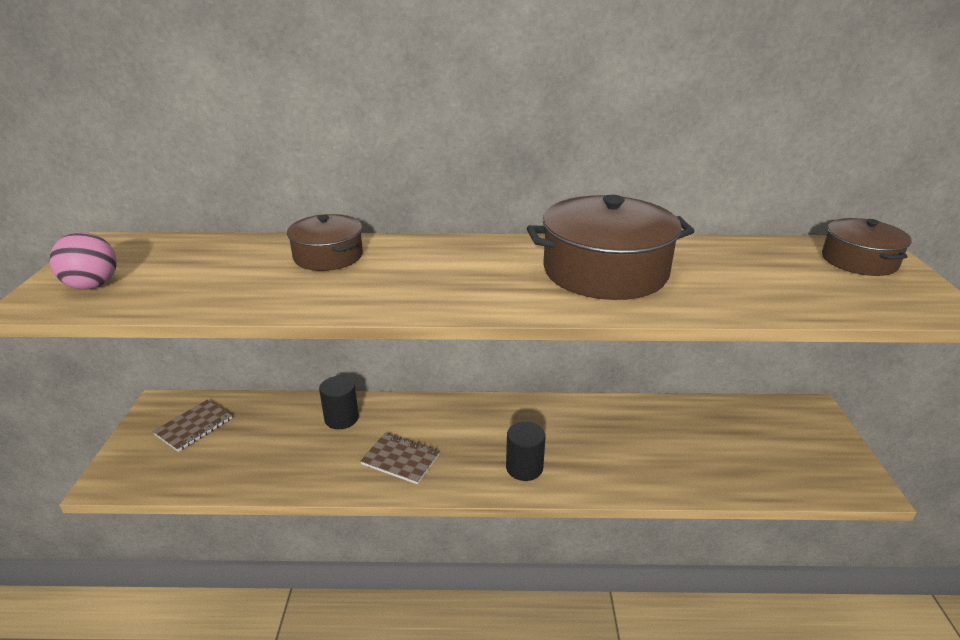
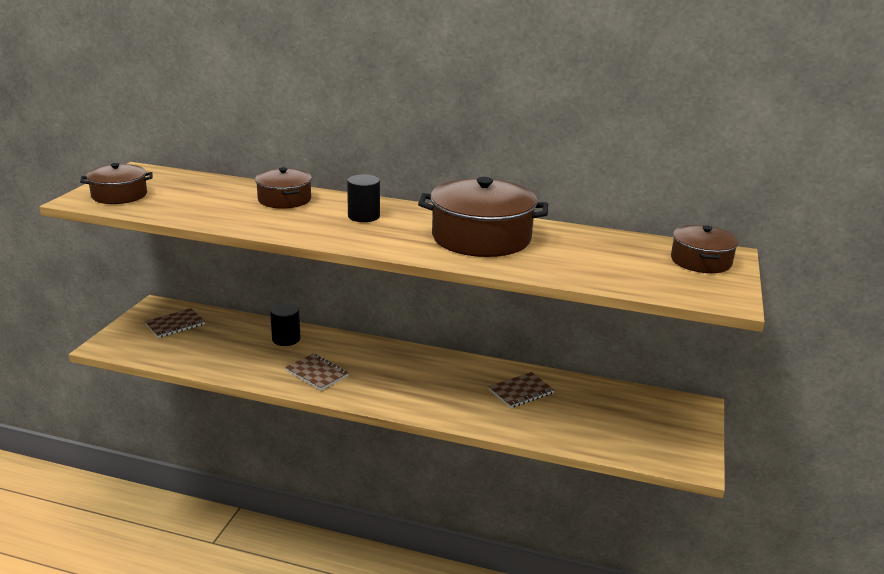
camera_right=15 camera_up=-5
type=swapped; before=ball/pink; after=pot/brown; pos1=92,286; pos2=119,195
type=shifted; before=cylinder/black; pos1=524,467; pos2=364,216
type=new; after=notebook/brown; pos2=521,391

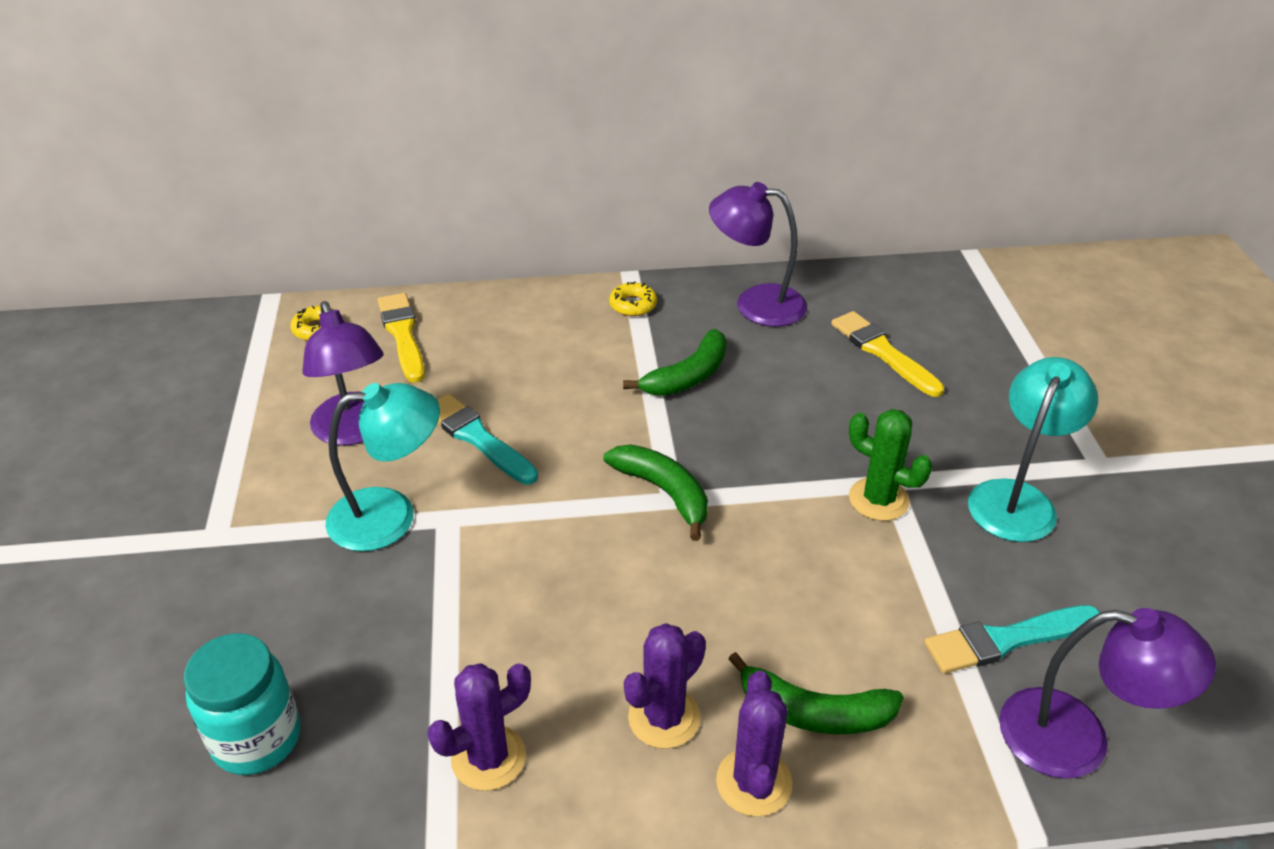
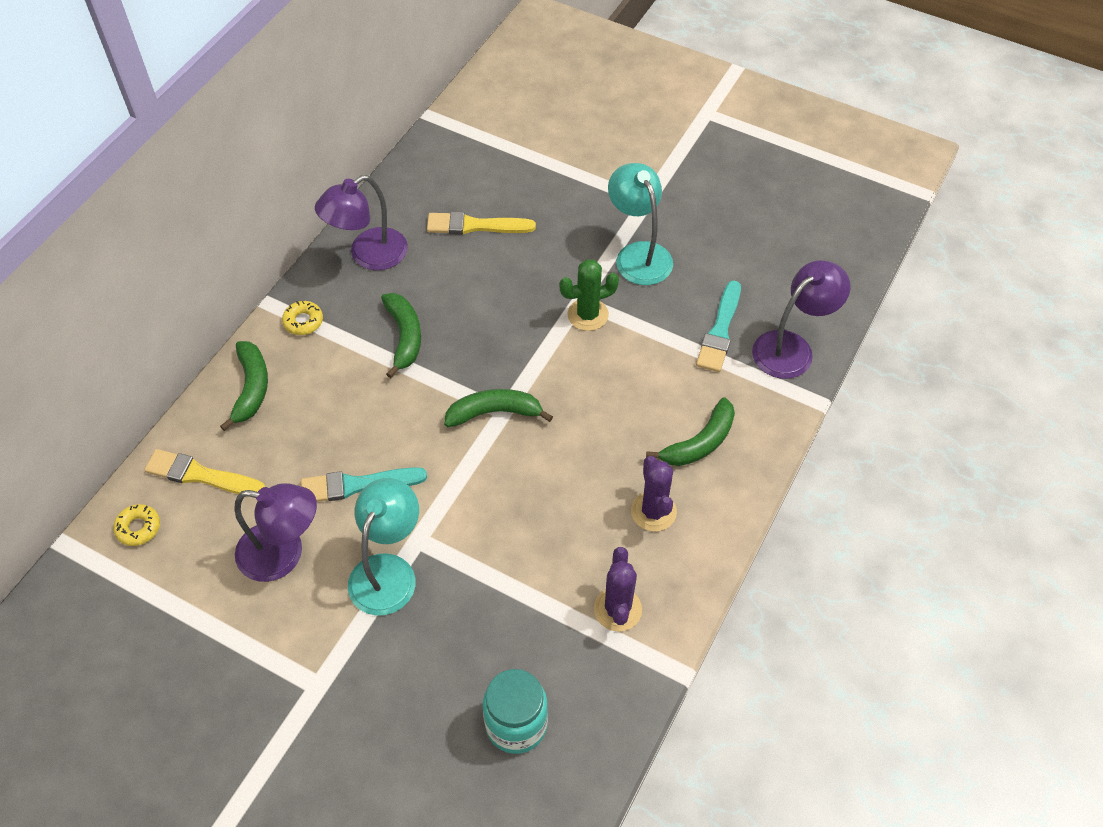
camera_right=-55 camera_up=15
type=gone; before=cactus/purple; pos1=754,782
type=new; after=banana/green; pos2=251,388

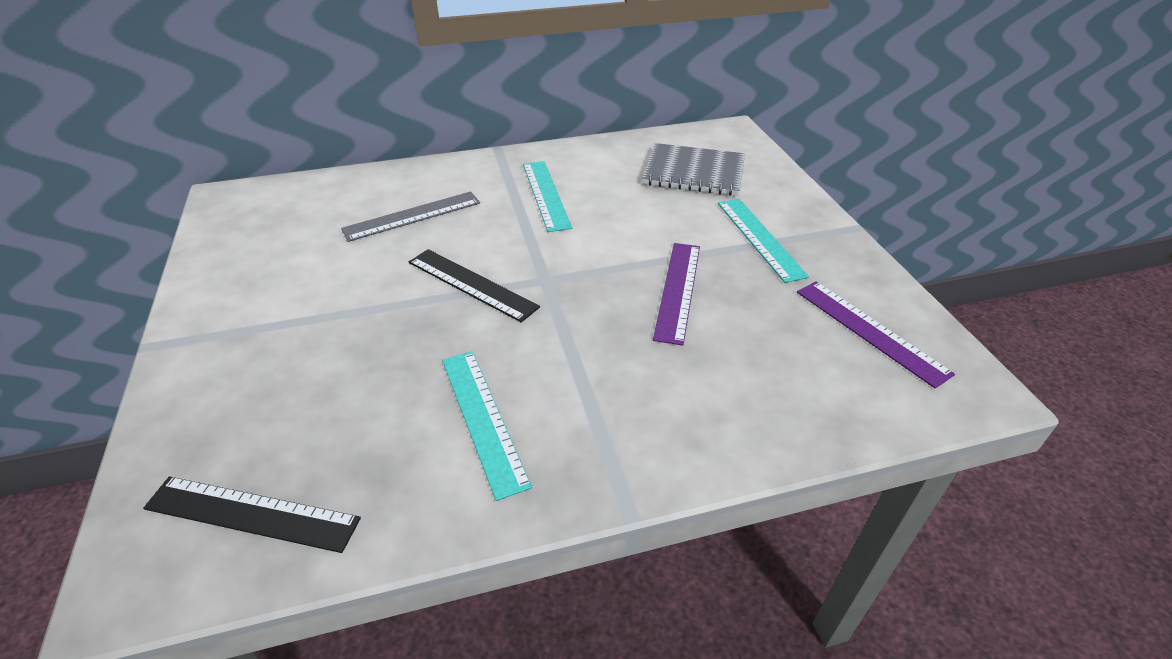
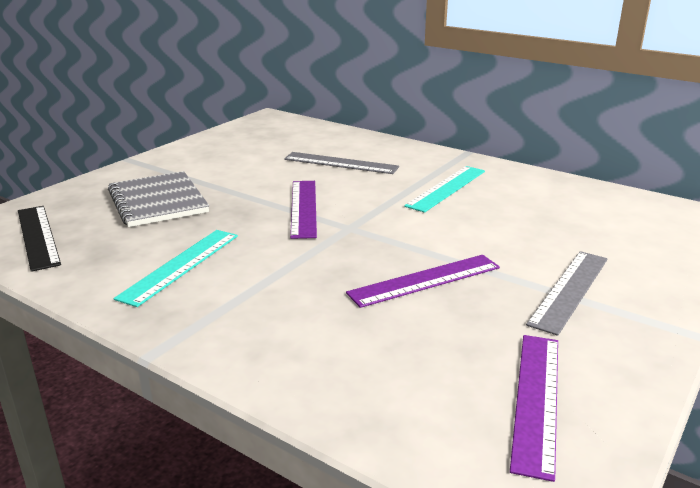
camera_right=50 camera_up=-15
type=repainted; before=ruler/black; after=ruler/purple; pos1=472,284; pos2=304,208
type=shifted; before=notebook/grey; pos1=694,172; pos2=158,201
type=repainted; before=ruler/turquoise; after=ruler/grey; pos1=760,238; pos2=570,290

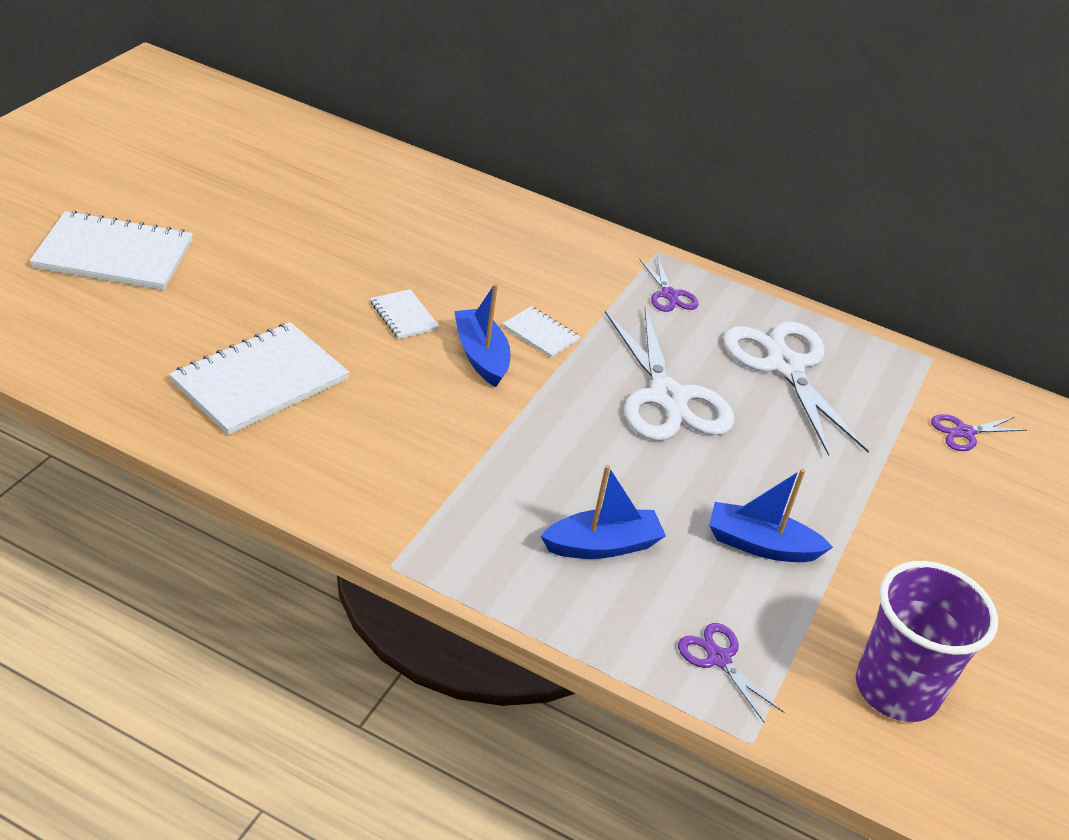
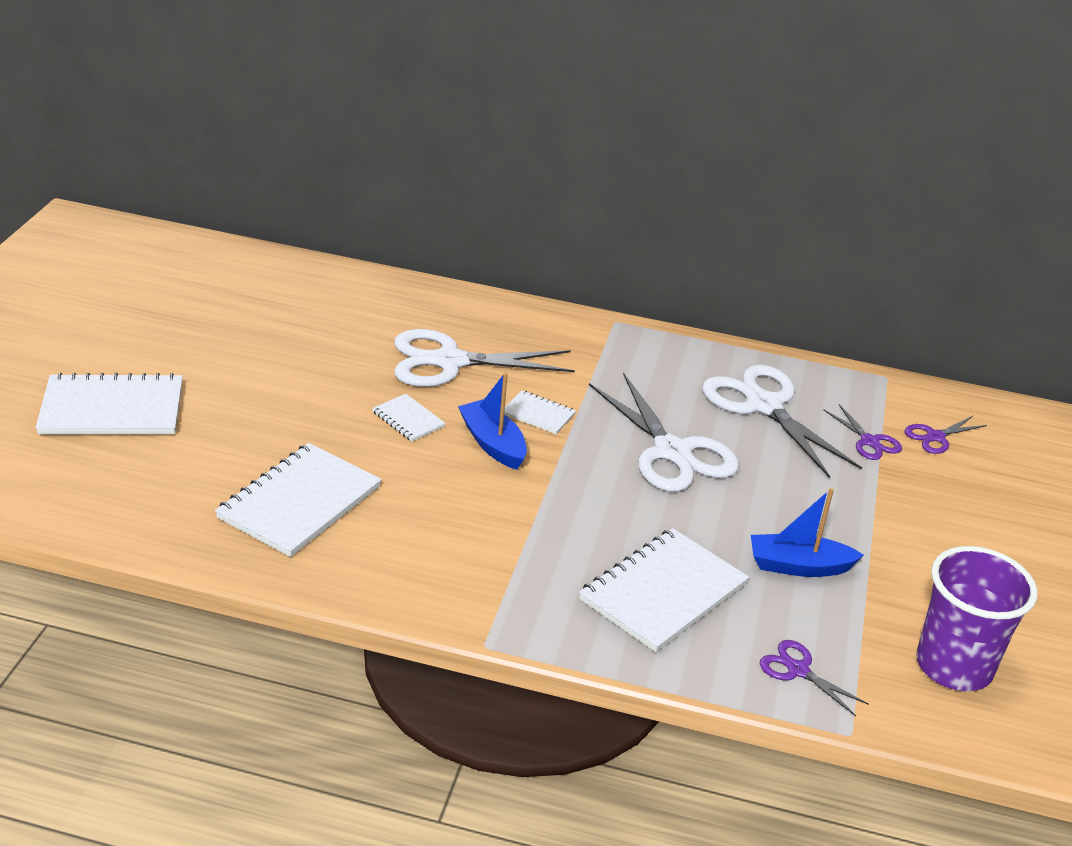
camera_right=-10 camera_up=-5
type=swapped; before=boat/blue; after=notebook/white; pos1=602,545; pos2=663,592
type=shifted; before=scissors/purple; pos1=669,295; pos2=870,442
type=new; after=scissors/white; pos2=449,362

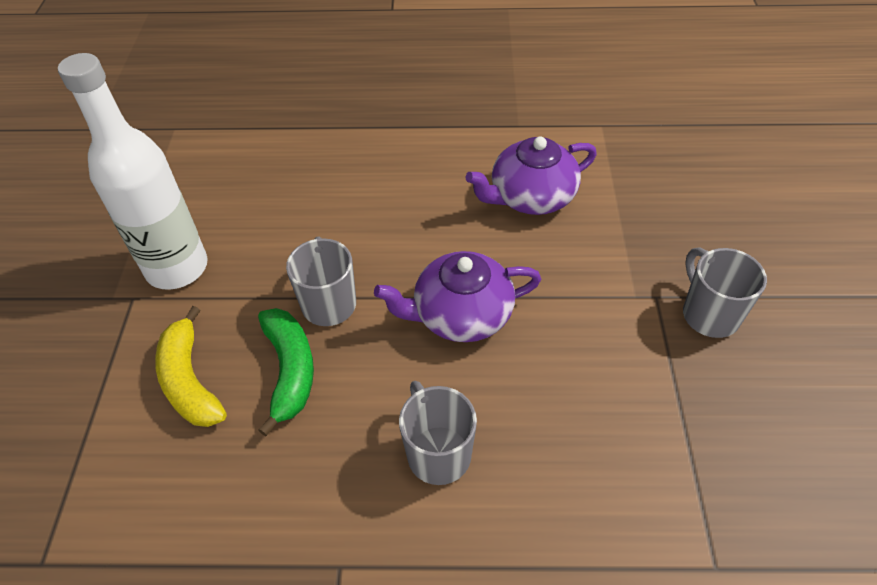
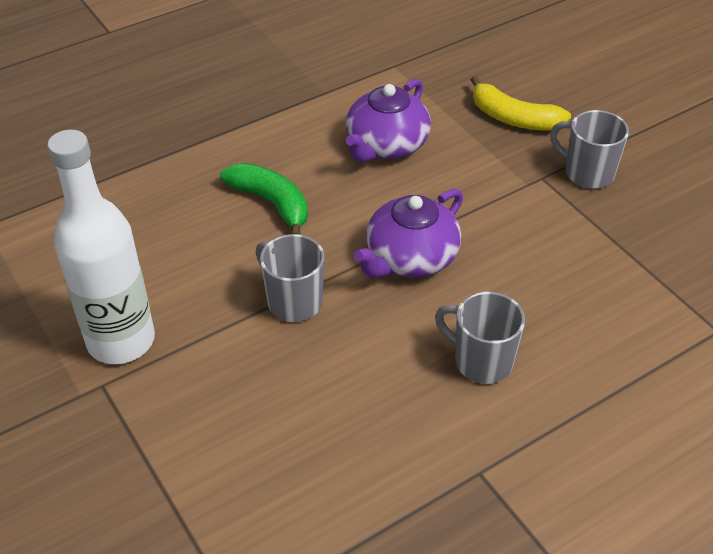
camera_right=-35 camera_up=-5
type=shifted; before=banana/yellow; pos1=190,381; pos2=513,118
type=shifted; before=banana/green; pos1=290,370; pos2=271,203

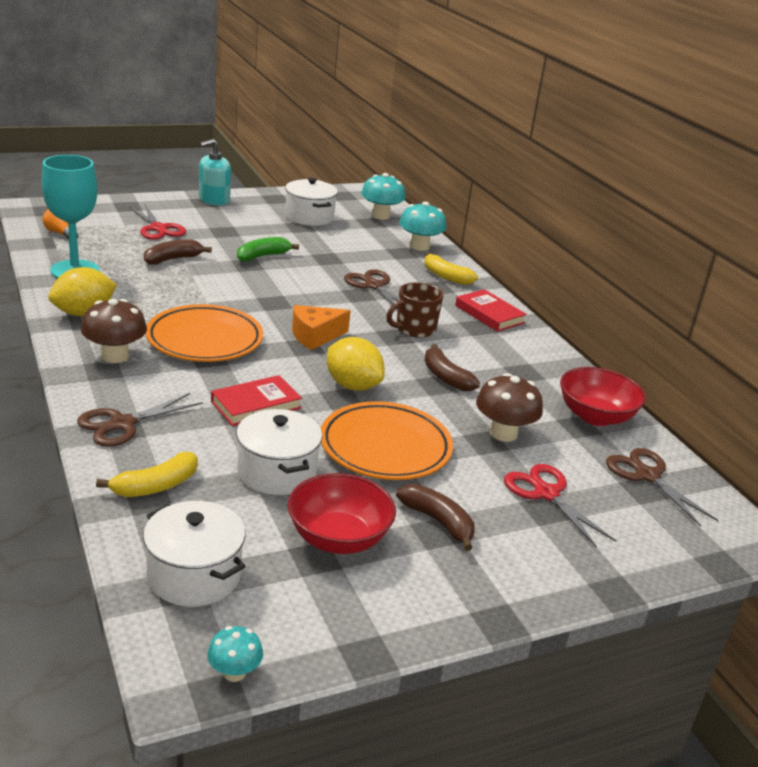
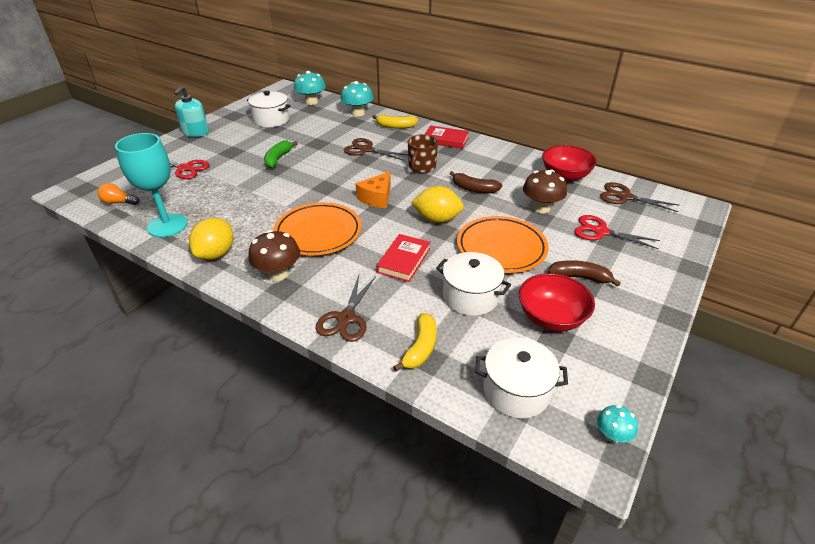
camera_right=-30 camera_up=10
type=gone; before=banana/brown; pos1=173,259

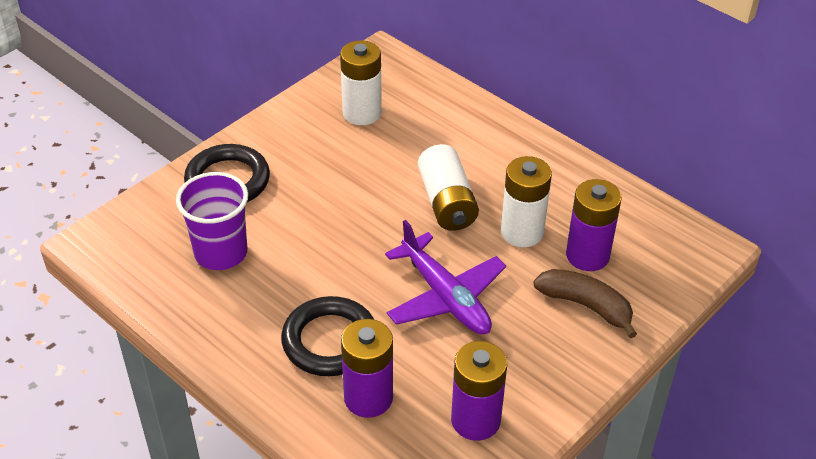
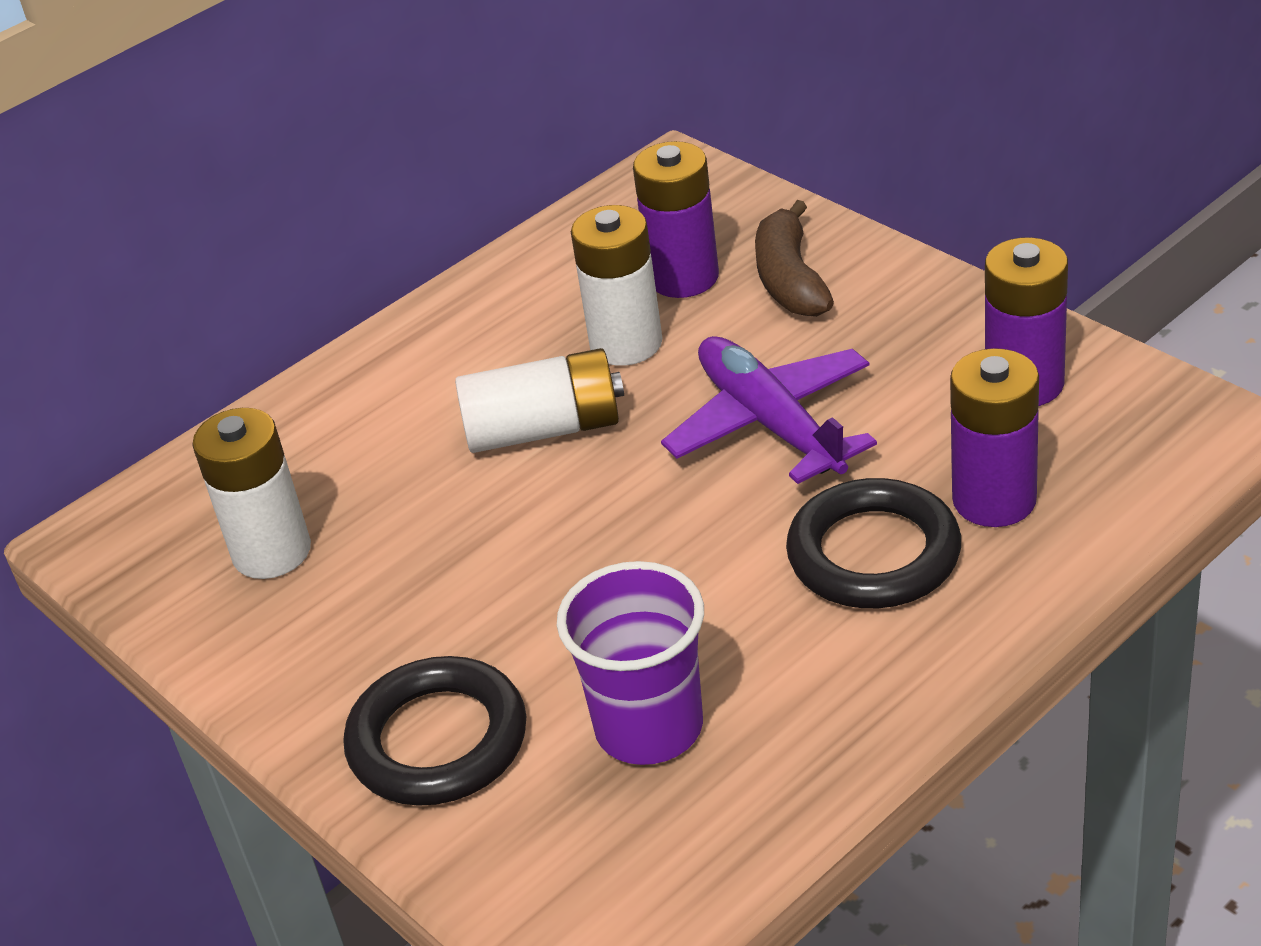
camera_right=-80 camera_up=-5
type=rotated; before=plane/purple; pos1=445,297; pos2=770,423; turn=-90
type=rotated; before=banana/brown; pos1=586,306; pos2=790,279; turn=-45

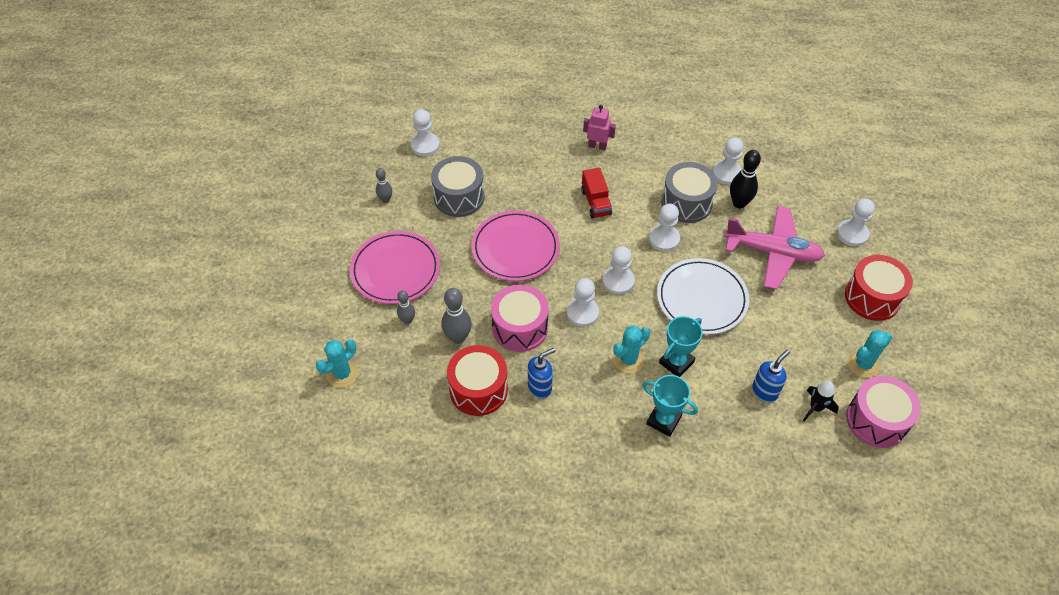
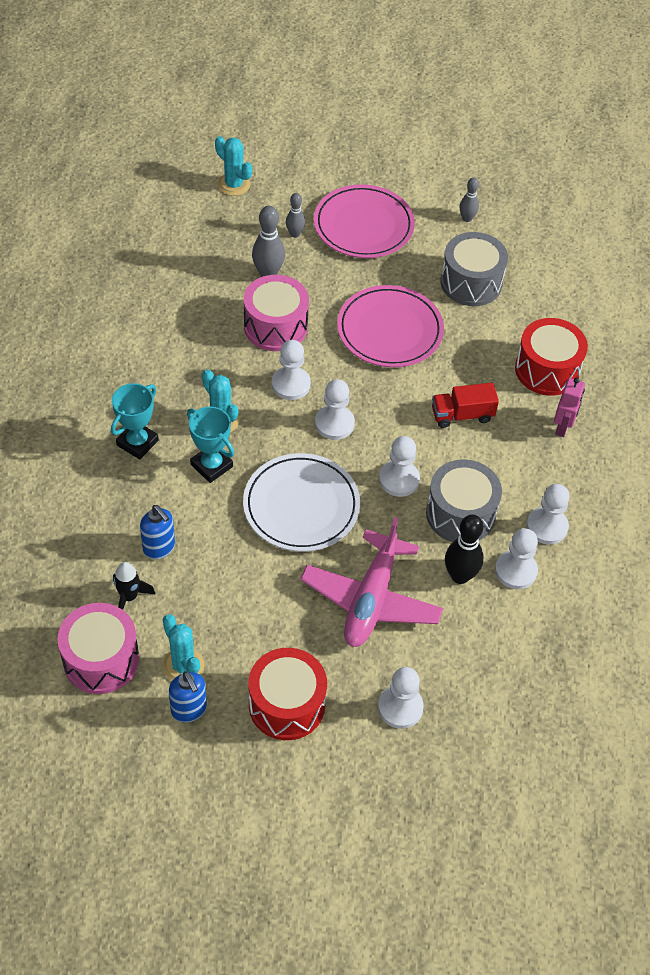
camera_right=90 camera_up=0
type=shifted; before=pawn/white; pos1=425,145; pos2=547,527
type=shifted; before=drum/red; pos1=478,389; pos2=547,370
type=shifted; before=soap dispenser/blue; pos1=540,387; pos2=189,710

